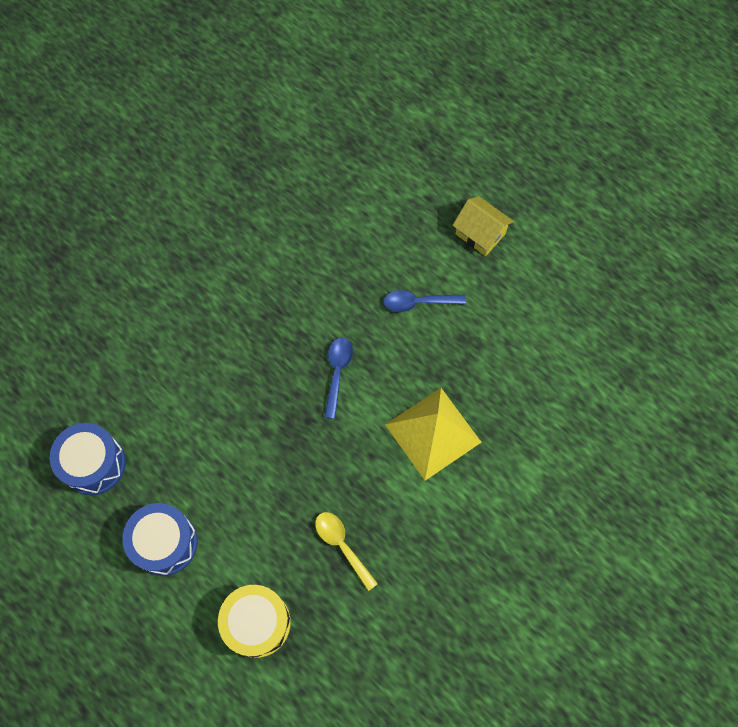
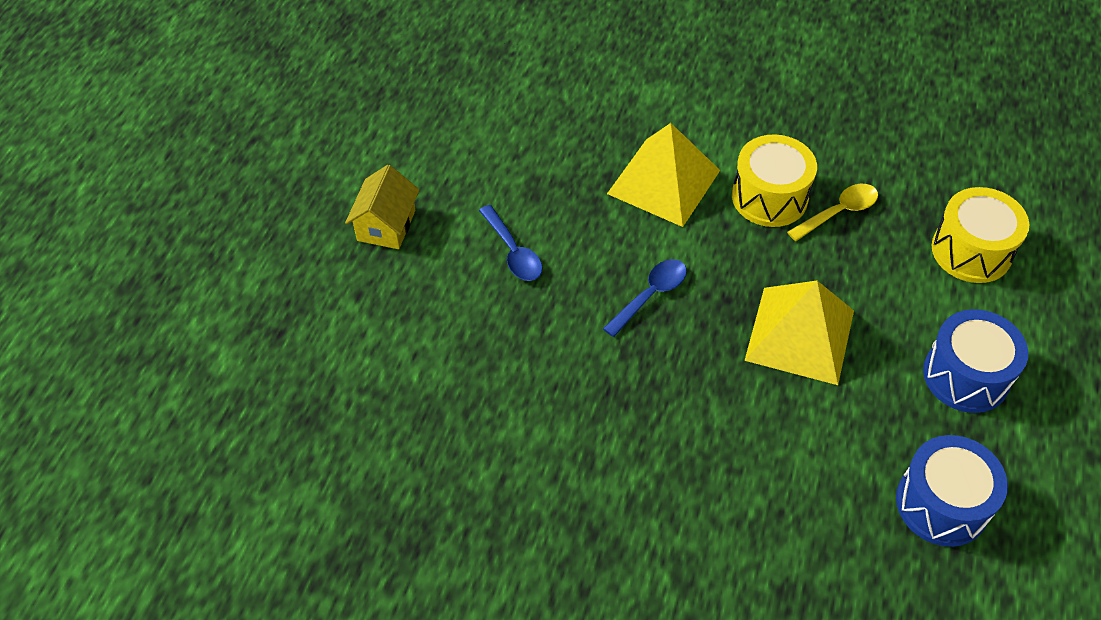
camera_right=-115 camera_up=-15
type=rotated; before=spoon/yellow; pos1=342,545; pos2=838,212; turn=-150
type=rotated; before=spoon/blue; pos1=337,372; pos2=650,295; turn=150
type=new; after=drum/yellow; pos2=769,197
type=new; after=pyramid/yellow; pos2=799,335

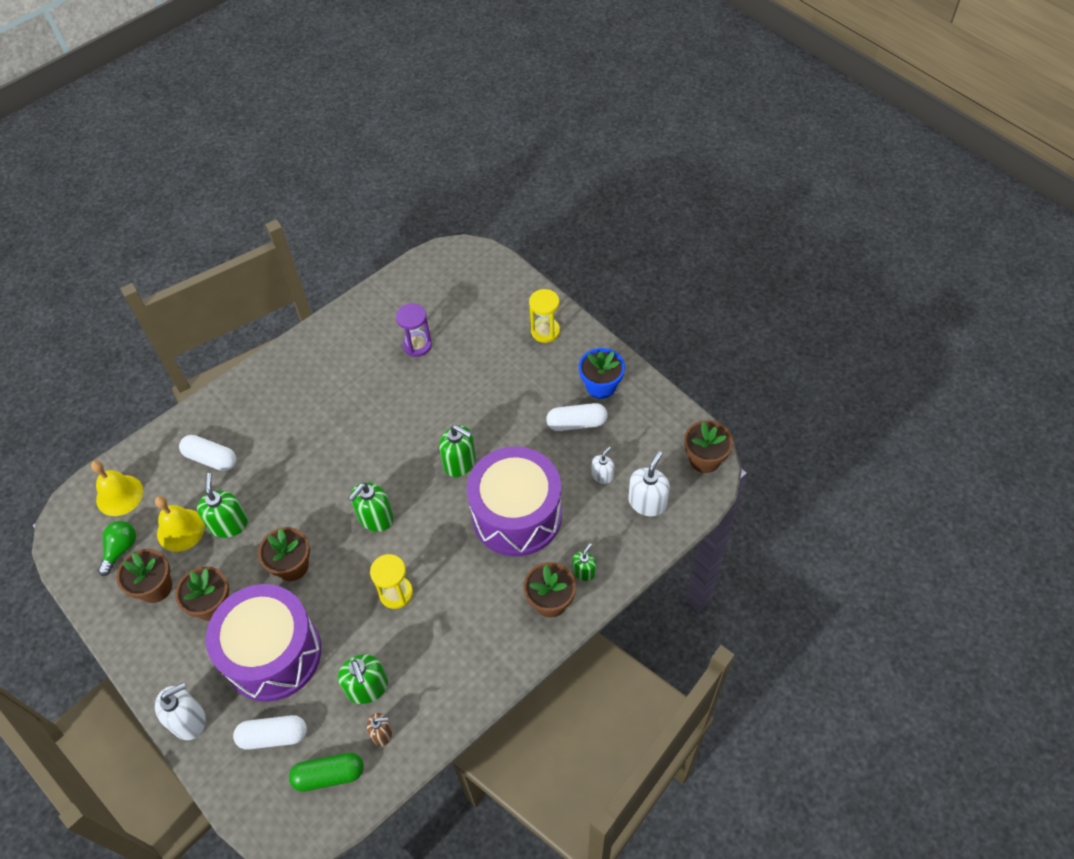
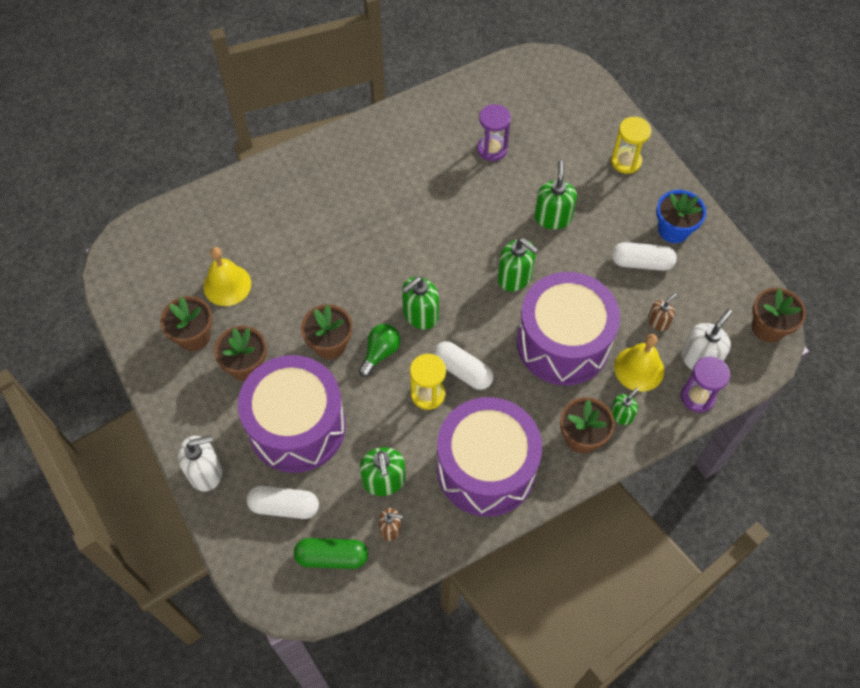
camera_right=10 camera_up=5
type=shifted; before=bell/yellow; pos1=119,495; pos2=639,368
type=shifted; before=light bulb/green; pos1=121,549; pos2=380,353
type=shifted; before=capsule/white; pos1=211,458; pos2=462,371
type=shifted; before=soap dispenser/green; pos1=229,524; pos2=552,217
type=repainted; before=soap dispenser/white; after=soap dispenser/brown; pos1=602,475; pos2=658,322
type=new; after=drum/purple; pos2=486,468
type=new; after=hourglass/purple; pos2=697,397

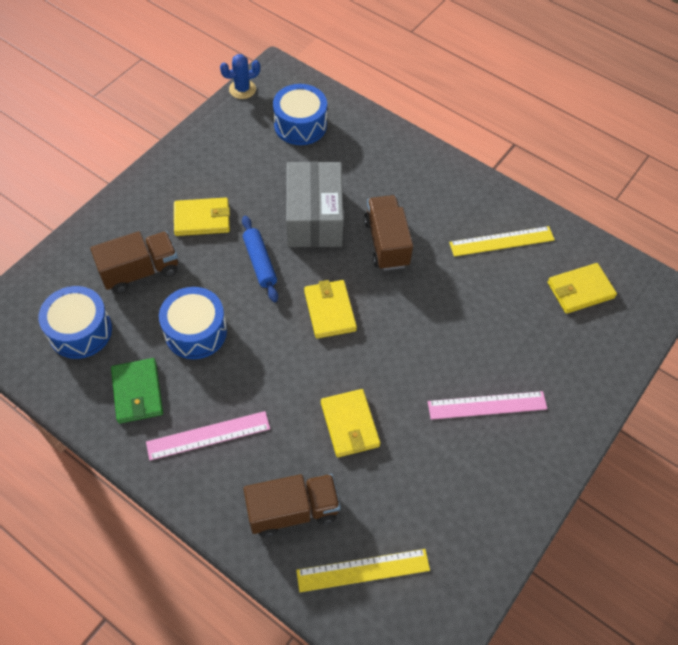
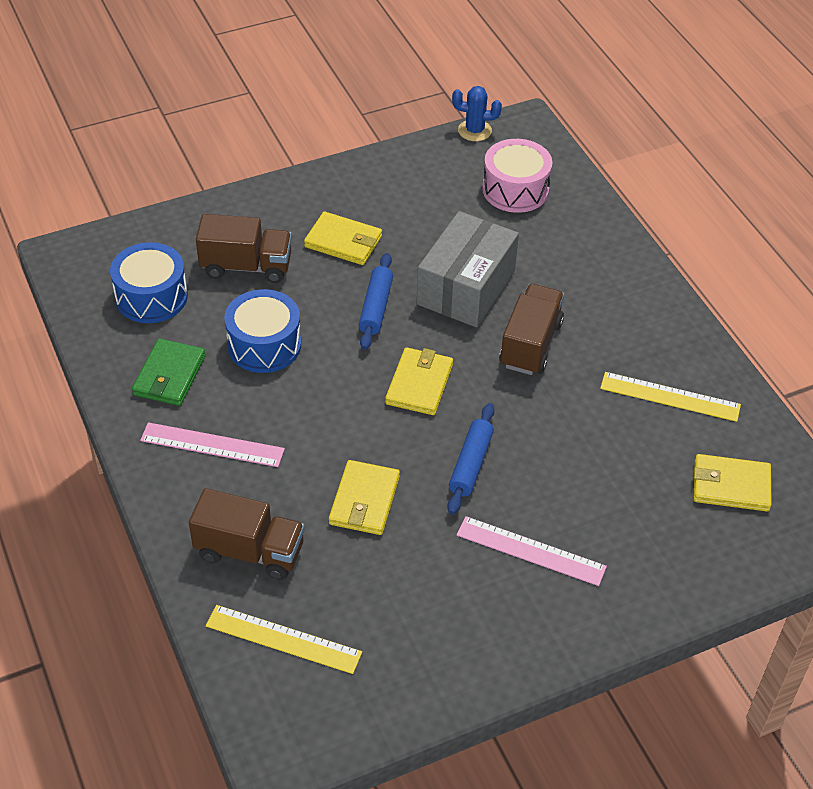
camera_right=30 camera_up=-10
type=repainted; before=drum/blue; after=drum/pink; pos1=300,125; pos2=515,189
type=new; after=rolling pin/blue; pos2=470,464

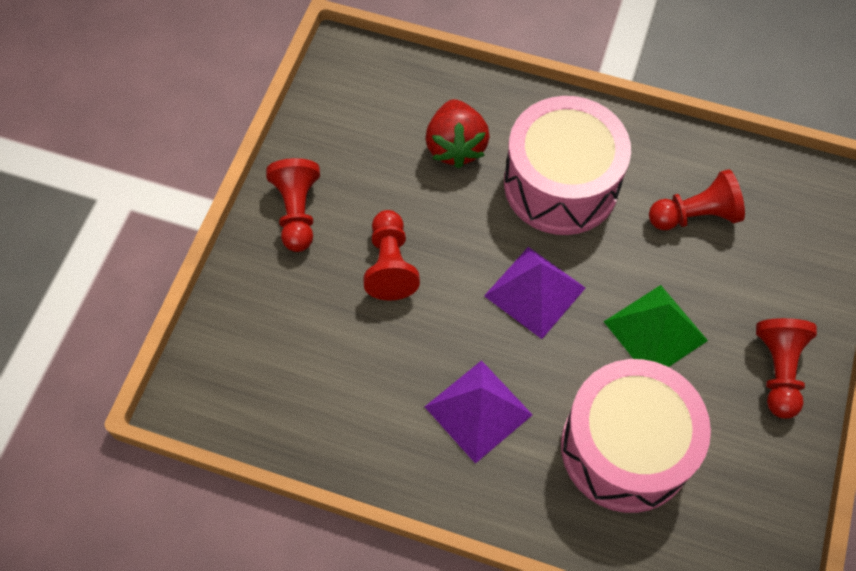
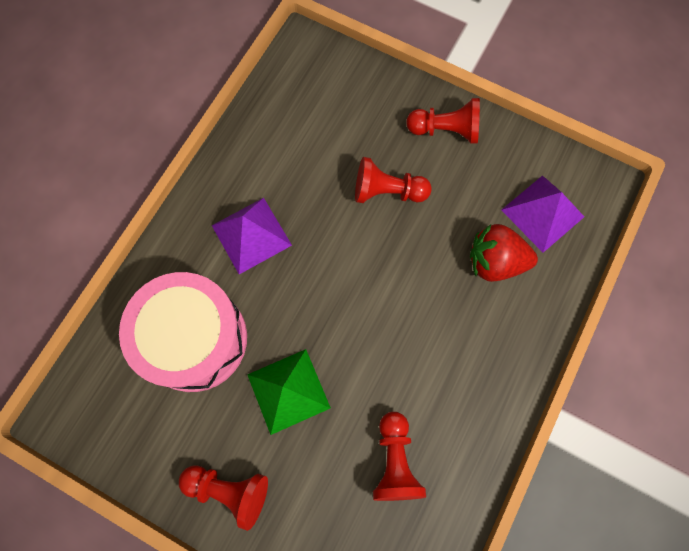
camera_right=100 camera_up=10
type=shifted; before=pyramid/purple; pos1=535,292; pos2=542,213
type=gone; before=drum/pink; pos1=561,184

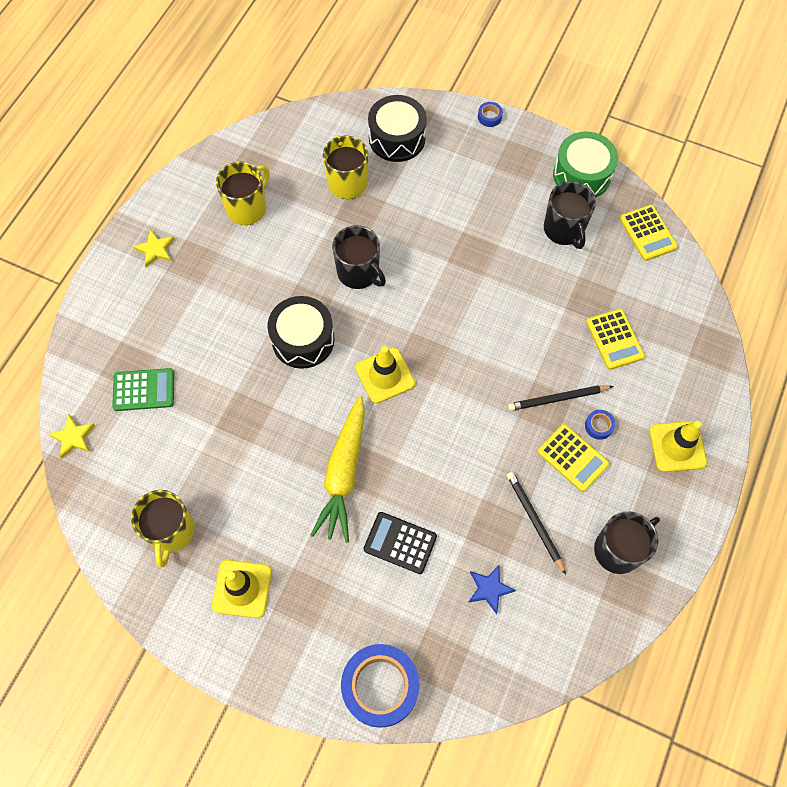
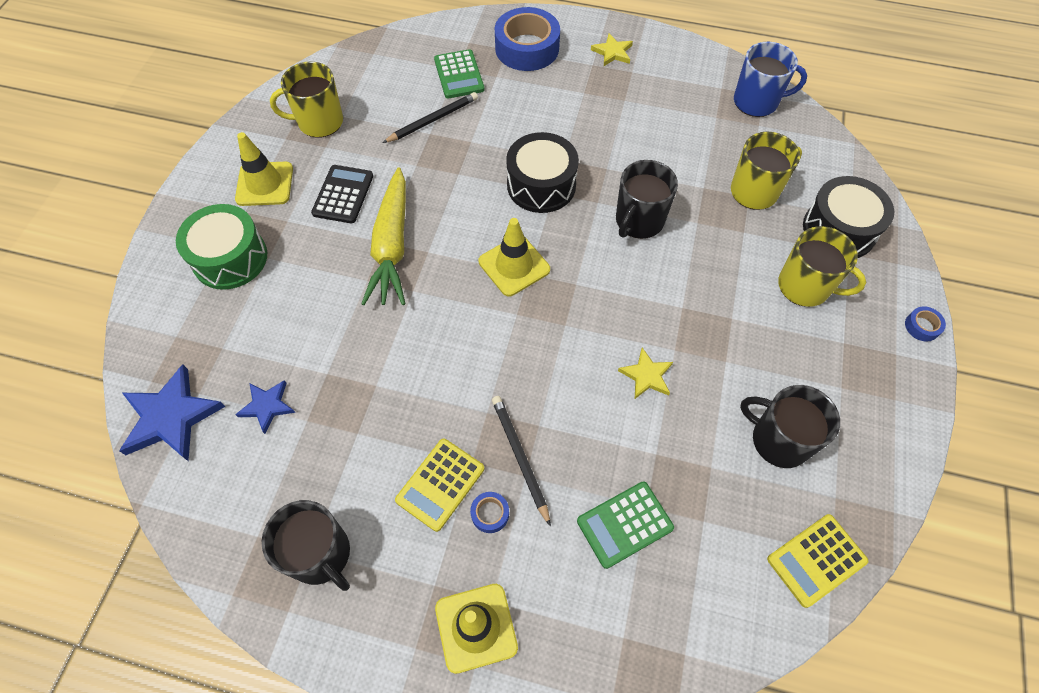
camera_right=80 camera_up=-5
type=shifted; before=star/yellow; pos1=73,437; pos2=646,375
type=shifted; before=mug/yellow; pos1=247,208; pos2=805,286
type=rotated; before=carrot/yellow; pos1=343,473; pos2=392,246; turn=-90
type=shifted; before=tape/blue; pos1=380,686; pos2=527,48
type=shifted; before=calculator/black; pos1=400,543; pos2=343,194
type=shifted; before=pencil/black; pos1=535,521; pos2=433,120
type=rotated; before=mug/black; pos1=564,229; pos2=778,440; turn=60
type=shifted; before=drum/green; pos1=582,175; pos2=230,258
type=repainted; before=calculator/yellow; after=calculator/green; pos1=614,339; pos2=624,524
type=new; after=star/blue; pos2=171,417
type=new; after=mug/blue; pos2=756,101

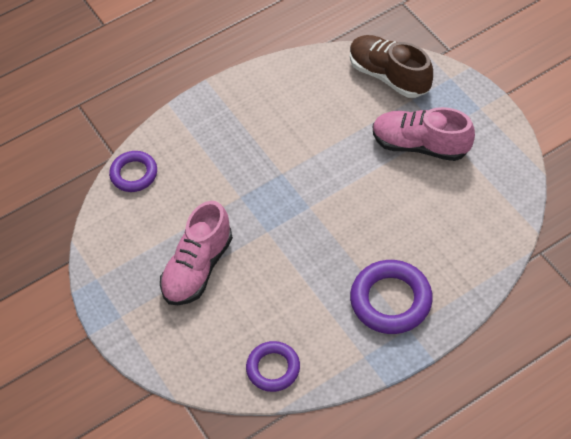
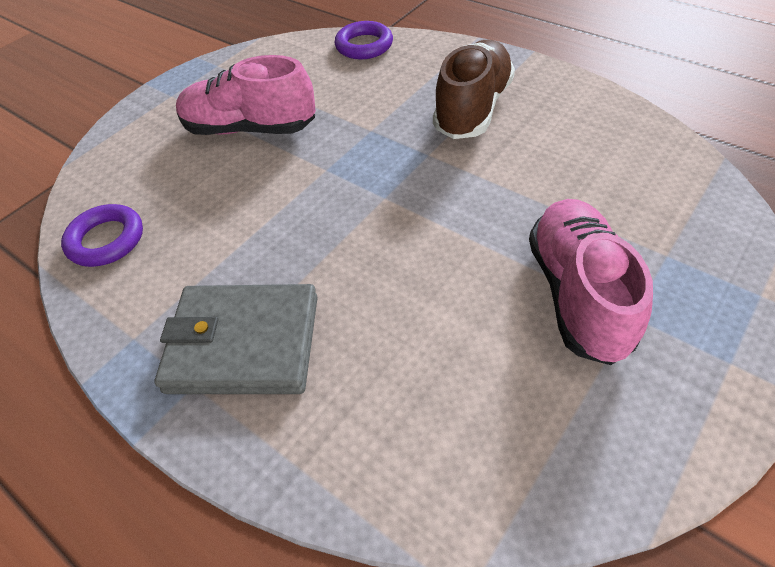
camera_right=70 camera_up=-5
type=shifted; before=shoe/brown; pos1=389,76; pos2=473,108
type=swapped; before=ring/purple; after=wallet/grey; pos1=391,300; pos2=243,343

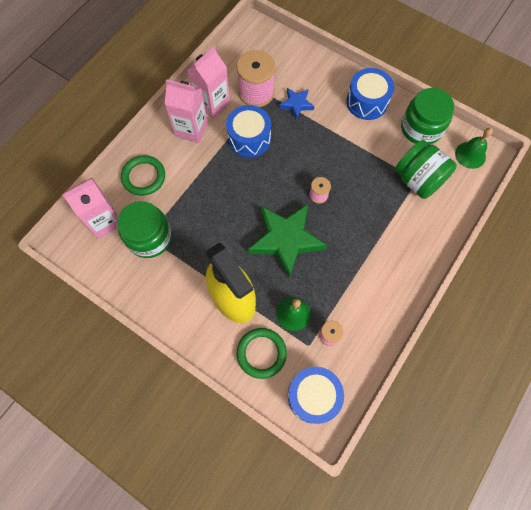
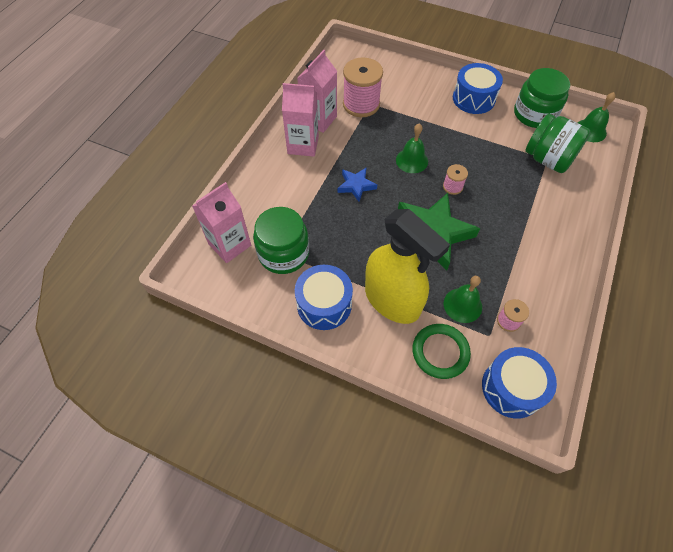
camera_right=-10 camera_up=-10
type=gone; before=ring/green; pos1=144,177
type=shifted; before=drum/blue; pos1=249,138; pos2=324,304
type=shifted; before=star/blue; pos1=296,104; pos2=356,186
type=new; after=bell/green; pos2=412,160

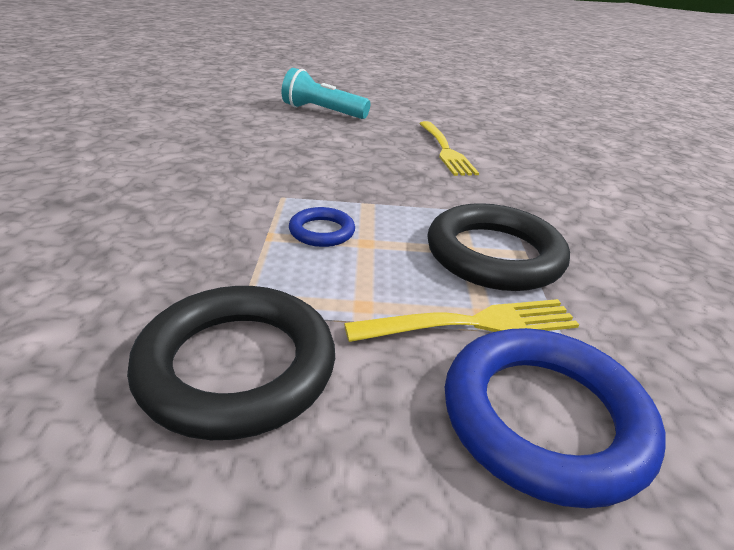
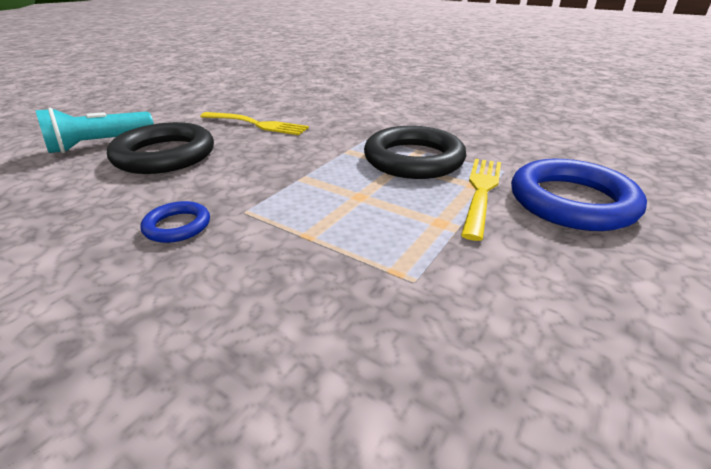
camera_right=-55 camera_up=0
type=shifted; before=ring/black; pos1=237,366; pos2=165,155
type=shifted; before=ring/blue; pos1=322,231; pos2=177,226

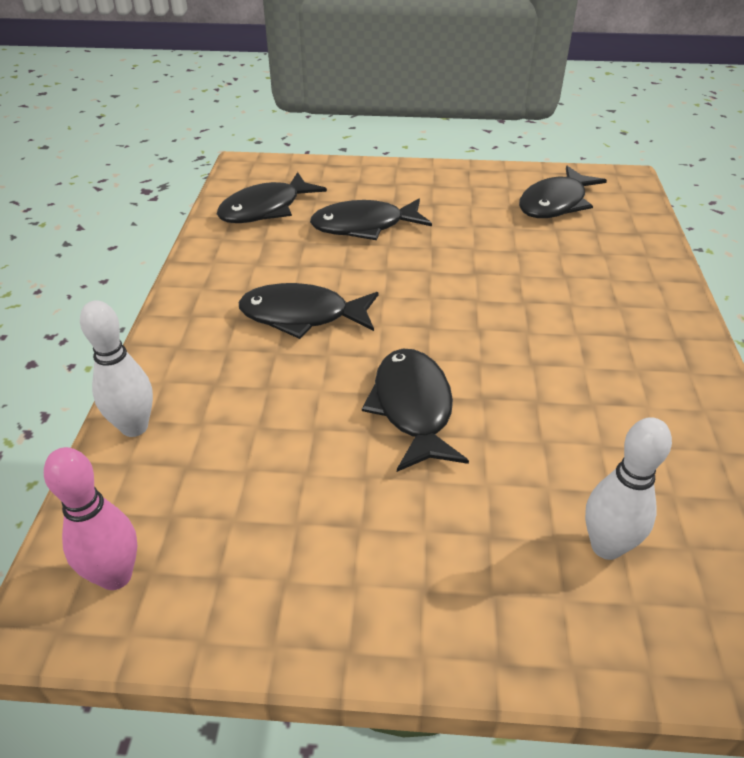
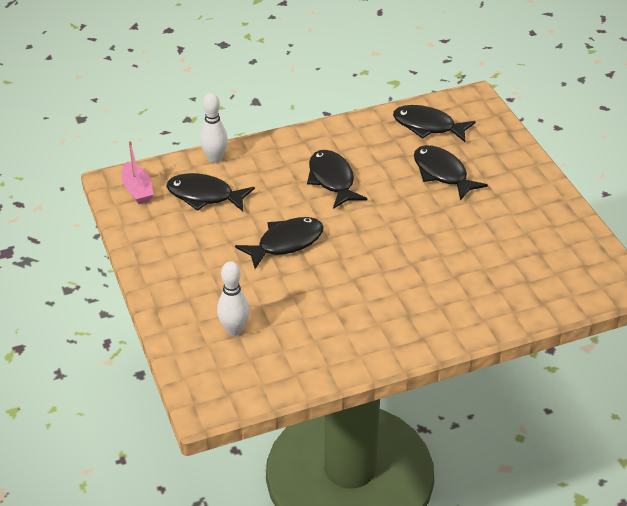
camera_right=65 camera_up=0
type=swapped; before=bowling pin/pink; after=boat/pink; pos1=116,576; pos2=137,190
type=shifted; before=fish/black; pos1=555,203; pos2=204,196

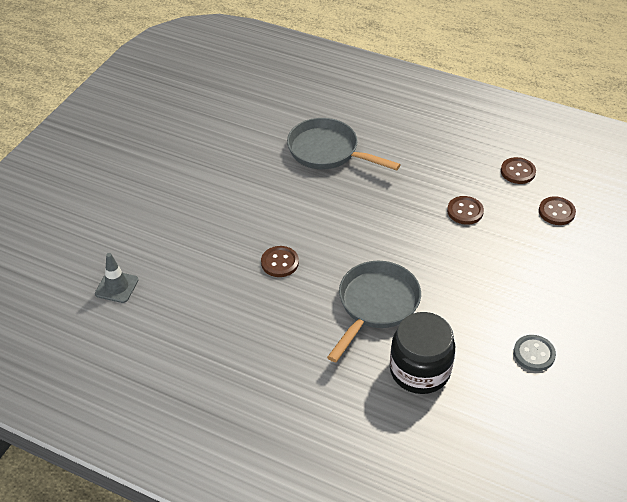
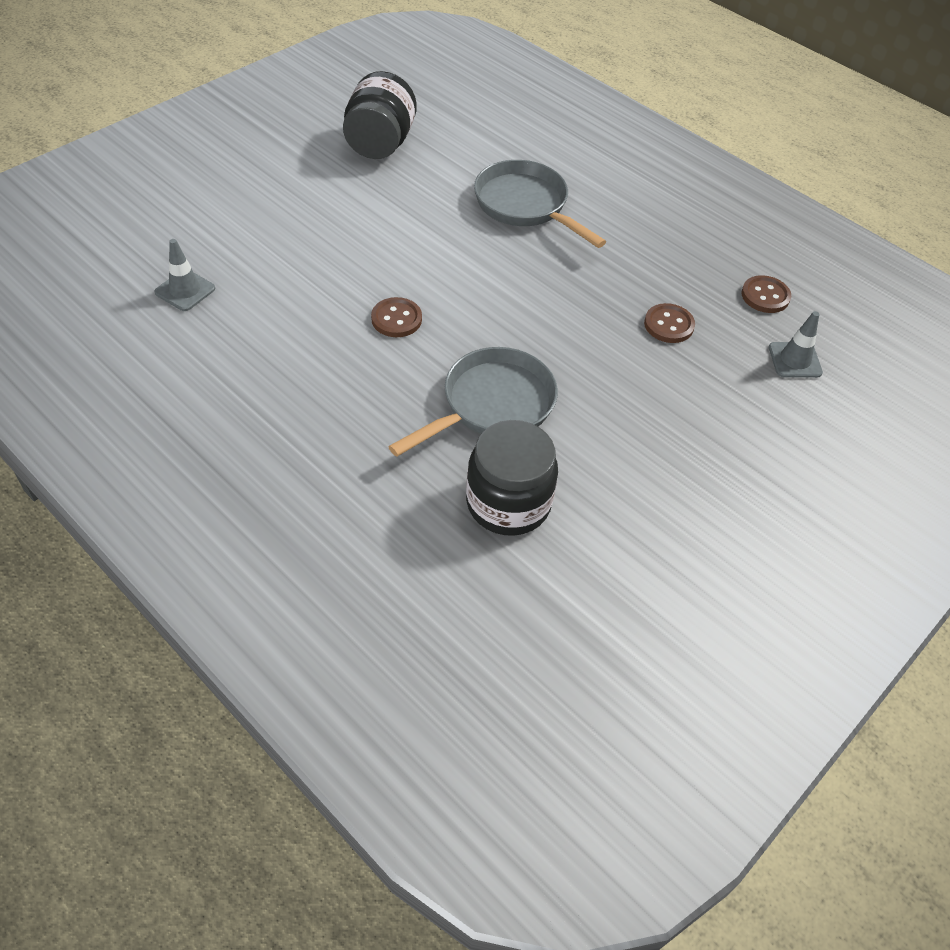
camera_right=15 camera_up=5
type=gone; before=button/grey; pos1=534,354
type=swapped; before=button/brown; after=traffic cone/grey; pos1=556,212; pos2=794,360
type=new; after=jar/black; pos2=380,144

